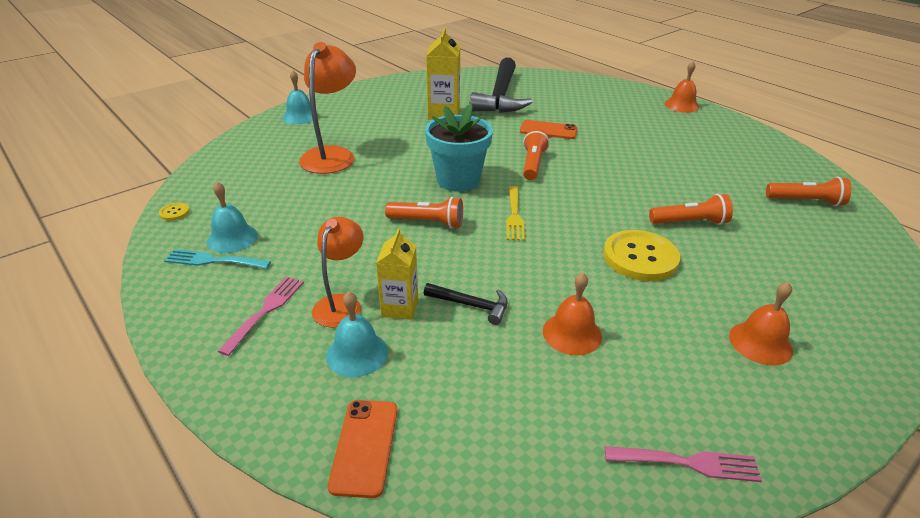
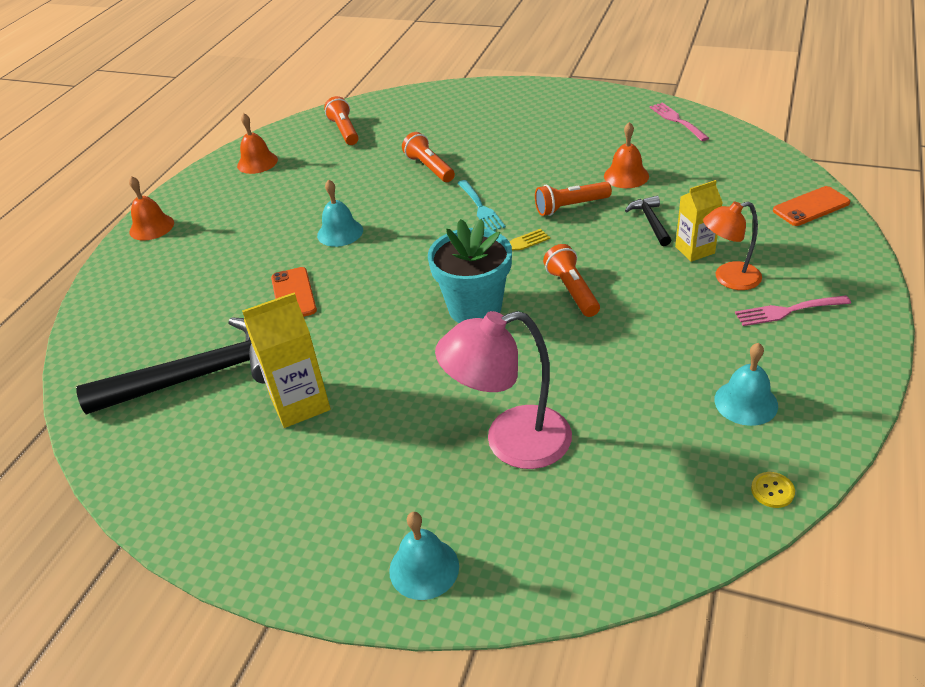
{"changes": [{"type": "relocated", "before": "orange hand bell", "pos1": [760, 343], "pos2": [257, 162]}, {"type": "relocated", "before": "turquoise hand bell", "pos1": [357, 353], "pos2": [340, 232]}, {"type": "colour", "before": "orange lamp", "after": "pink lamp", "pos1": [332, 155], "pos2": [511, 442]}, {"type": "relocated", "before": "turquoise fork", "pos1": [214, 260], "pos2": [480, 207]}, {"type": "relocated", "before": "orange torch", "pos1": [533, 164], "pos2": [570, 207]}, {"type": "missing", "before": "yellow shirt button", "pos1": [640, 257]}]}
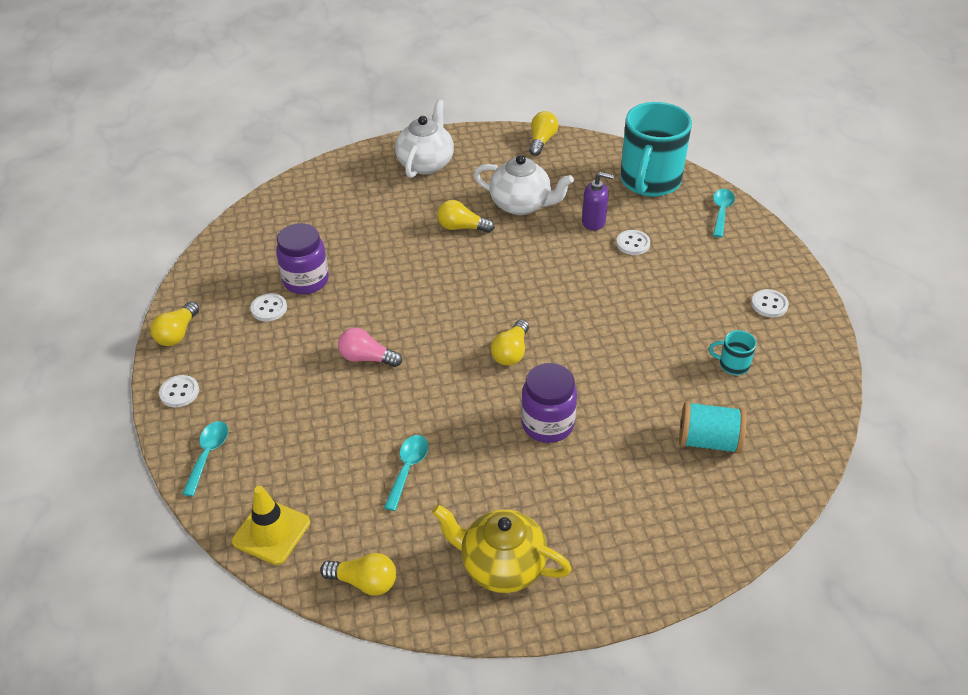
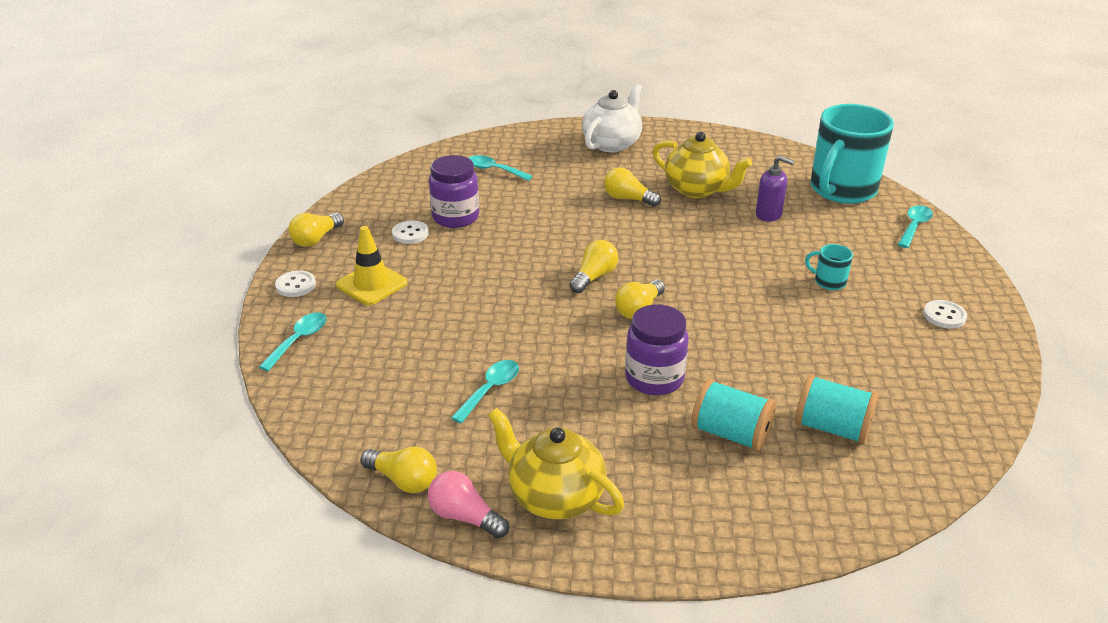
{"changes": [{"type": "relocated", "before": "yellow road cone", "pos1": [271, 532], "pos2": [371, 284]}, {"type": "relocated", "before": "pink bulb", "pos1": [367, 358], "pos2": [465, 517]}, {"type": "appeared", "after": "turquoise tablespoon", "pos2": [494, 170]}, {"type": "relocated", "before": "yellow bulb", "pos1": [542, 141], "pos2": [594, 277]}, {"type": "colour", "before": "snow-white tea pot", "after": "yellow tea pot", "pos1": [521, 205], "pos2": [697, 189]}, {"type": "appeared", "after": "turquoise bobbin", "pos2": [731, 434]}, {"type": "relocated", "before": "turquoise coffee mug", "pos1": [732, 365], "pos2": [828, 282]}, {"type": "missing", "before": "snow-white shirt button", "pos1": [633, 243]}]}
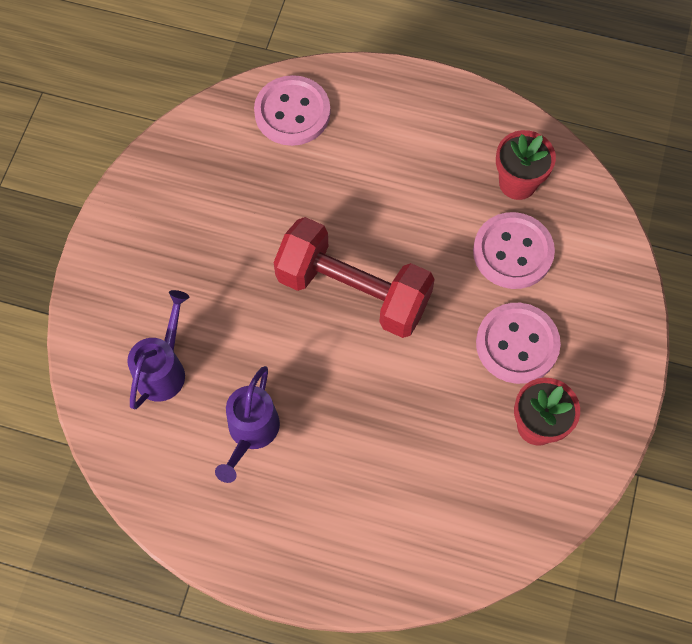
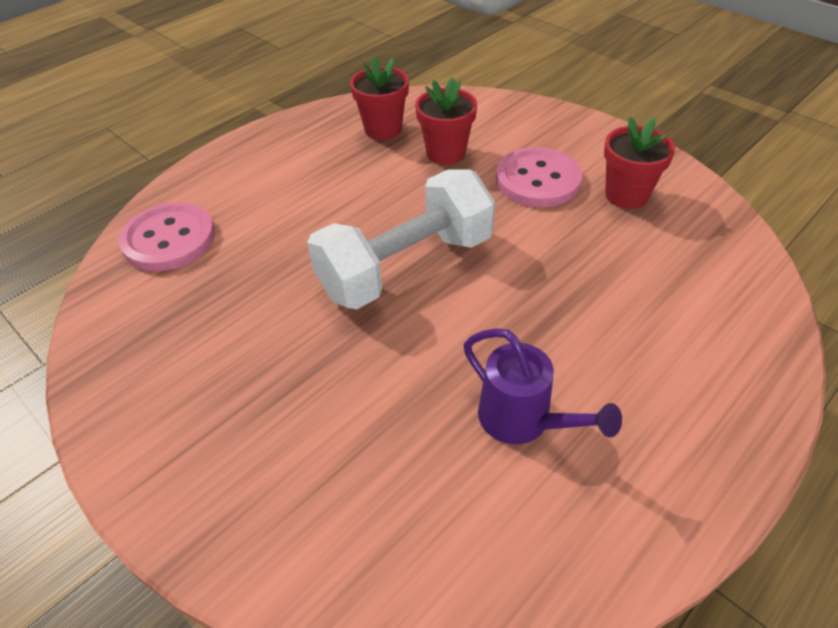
{"changes": [{"type": "colour", "before": "crimson free weight", "after": "snow-white free weight", "pos1": [353, 291], "pos2": [406, 266]}, {"type": "exchanged", "before": "pink shirt button", "after": "crimson potted plant", "pos1": [513, 252], "pos2": [446, 153]}, {"type": "missing", "before": "purple watering can", "pos1": [164, 369]}]}
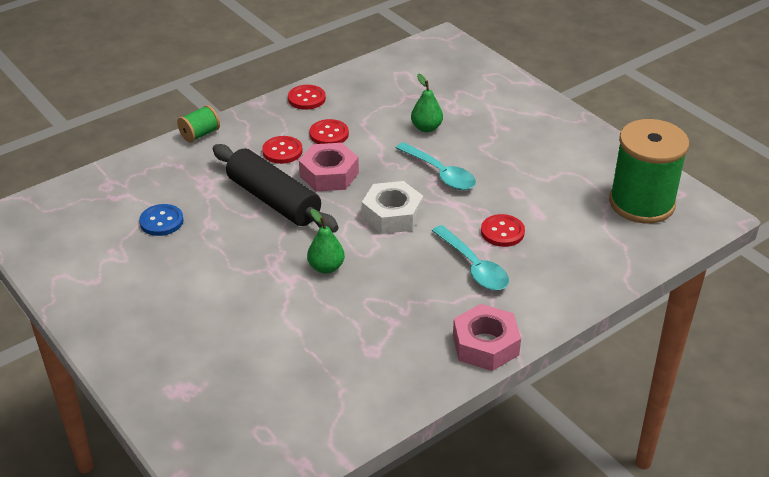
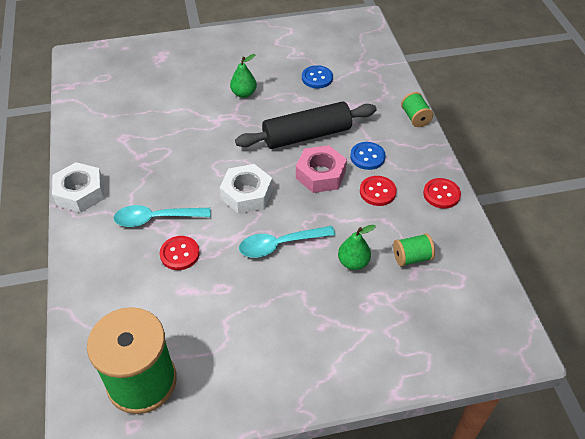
{"changes": [{"type": "colour", "before": "pink nut", "after": "snow-white nut", "pos1": [485, 345], "pos2": [80, 193]}, {"type": "relocated", "before": "green pear", "pos1": [326, 267], "pos2": [244, 94]}, {"type": "colour", "before": "crimson shirt button", "after": "cobalt shirt button", "pos1": [282, 151], "pos2": [367, 157]}, {"type": "appeared", "after": "green bobbin", "pos2": [411, 258]}]}
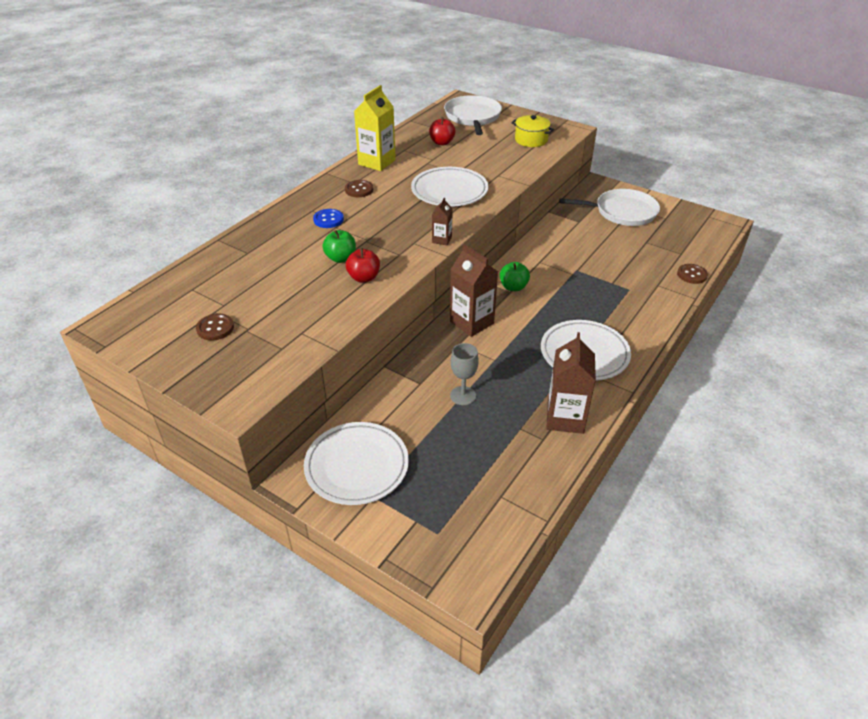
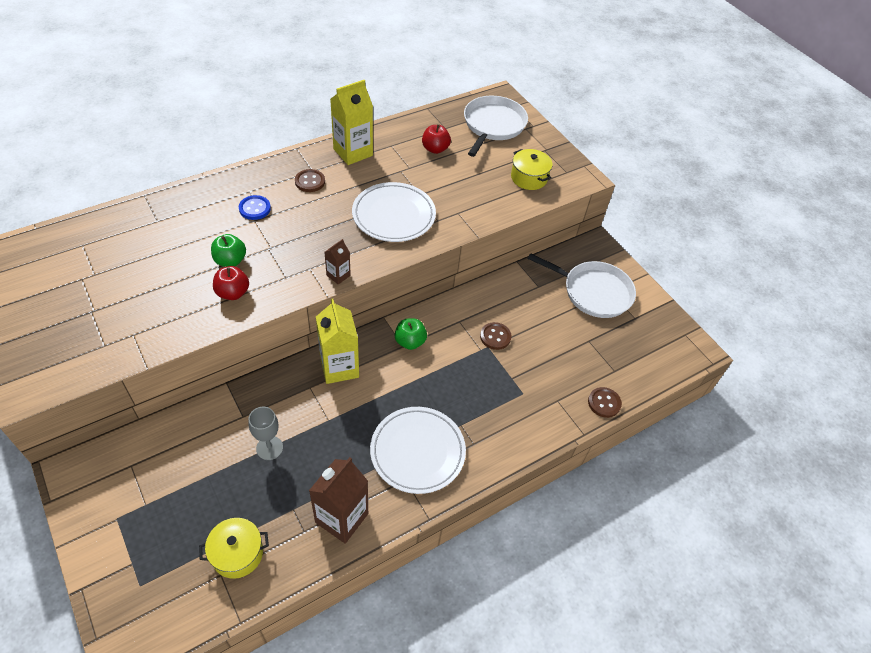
{"changes": [{"type": "appeared", "after": "yellow stockpot", "pos2": [237, 553]}, {"type": "colour", "before": "russet milk carton", "after": "yellow milk carton", "pos1": [471, 322], "pos2": [339, 367]}, {"type": "relocated", "before": "russet shirt button", "pos1": [215, 328], "pos2": [495, 337]}, {"type": "missing", "before": "snow-white dinner plate", "pos1": [357, 466]}]}
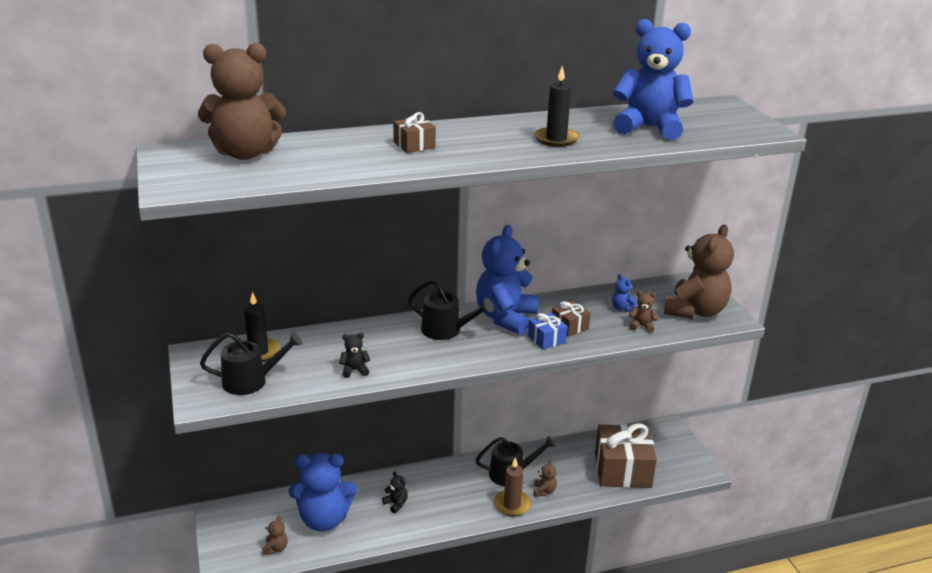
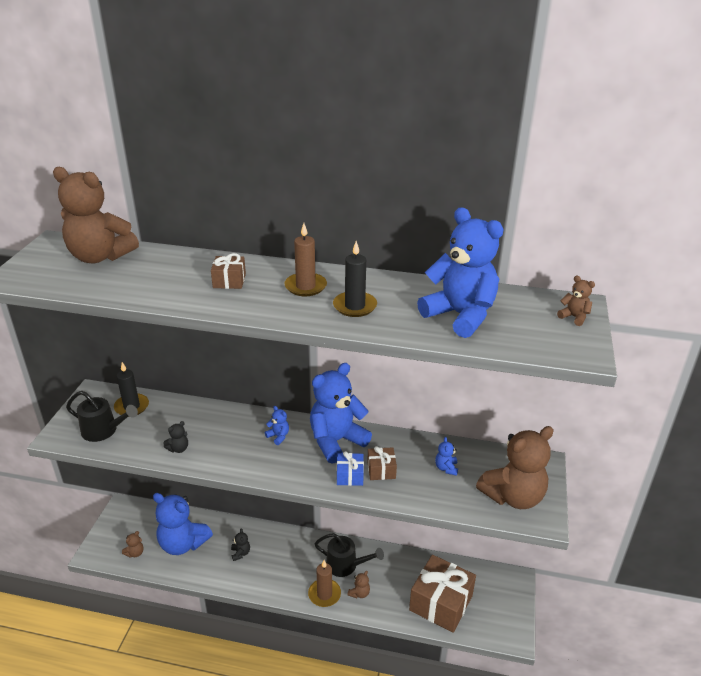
{"changes": [{"type": "spun", "before": "jet-black teddy", "pos1": [354, 370], "pos2": [178, 449], "turn": 120}, {"type": "exchanged", "before": "jet-black watering can", "after": "cobalt teddy", "pos1": [446, 330], "pos2": [278, 436]}, {"type": "appeared", "after": "russet pillar candle", "pos2": [305, 286]}, {"type": "relocated", "before": "russet teddy", "pos1": [641, 326], "pos2": [574, 317]}]}
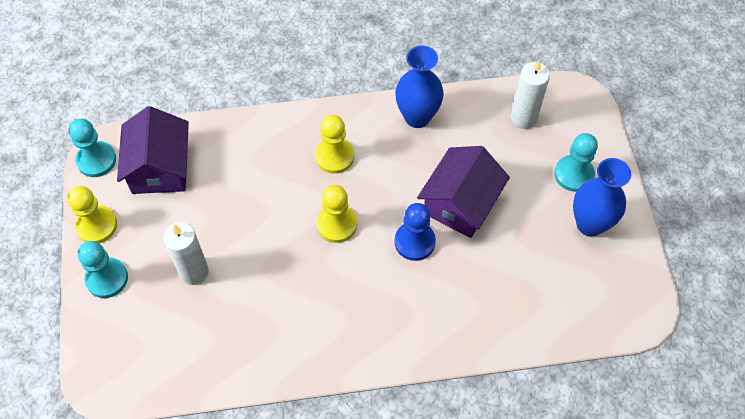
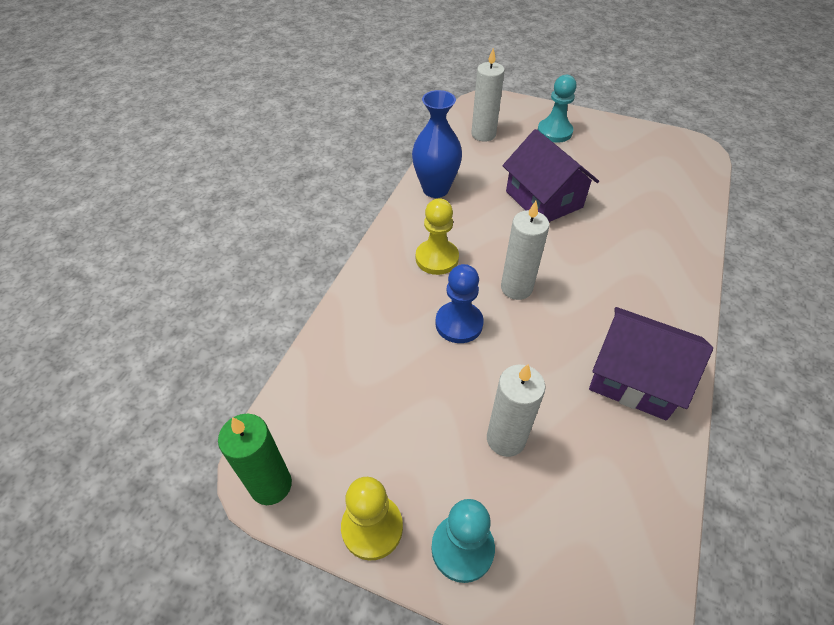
{"changes": [{"type": "exchanged", "before": "turquoise pawn", "after": "green pillar candle", "pos1": [96, 160], "pos2": [271, 485]}, {"type": "relocated", "before": "cobalt pawn", "pos1": [414, 242], "pos2": [459, 323]}, {"type": "exchanged", "before": "yellow pawn", "after": "snow-white pillar candle", "pos1": [337, 224], "pos2": [516, 288]}, {"type": "relocated", "before": "purple cottage", "pos1": [160, 167], "pos2": [634, 377]}, {"type": "missing", "before": "cobalt tall vase", "pos1": [590, 224]}]}
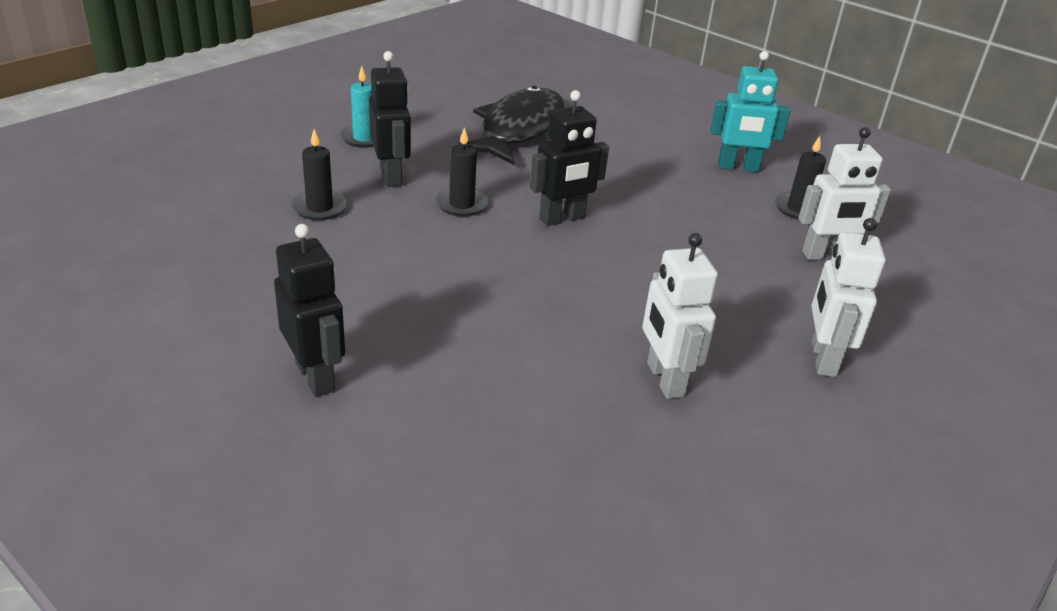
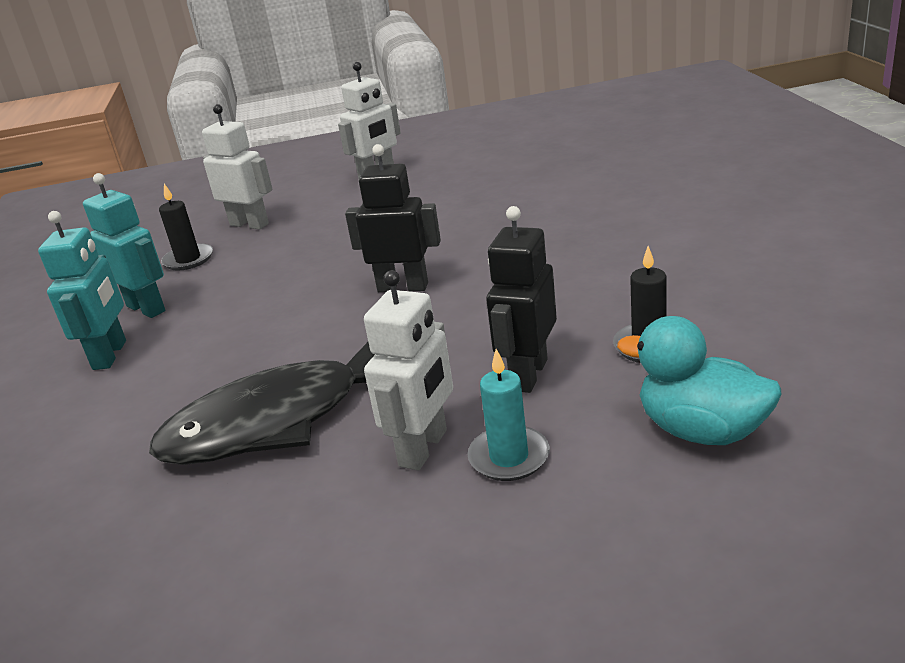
{"changes": [{"type": "appeared", "after": "turquoise toy robot", "pos2": [110, 355]}, {"type": "relocated", "before": "snow-white toy robot", "pos1": [664, 379], "pos2": [424, 448]}, {"type": "appeared", "after": "turquoise toy duck", "pos2": [701, 430]}, {"type": "missing", "before": "jet-black toy robot", "pos1": [316, 376]}, {"type": "missing", "before": "jet-black pillar candle", "pos1": [461, 204]}]}
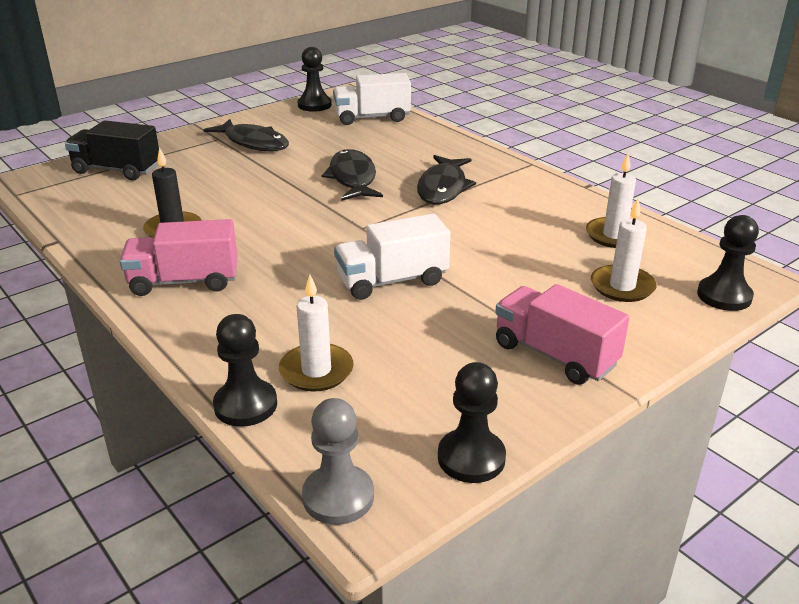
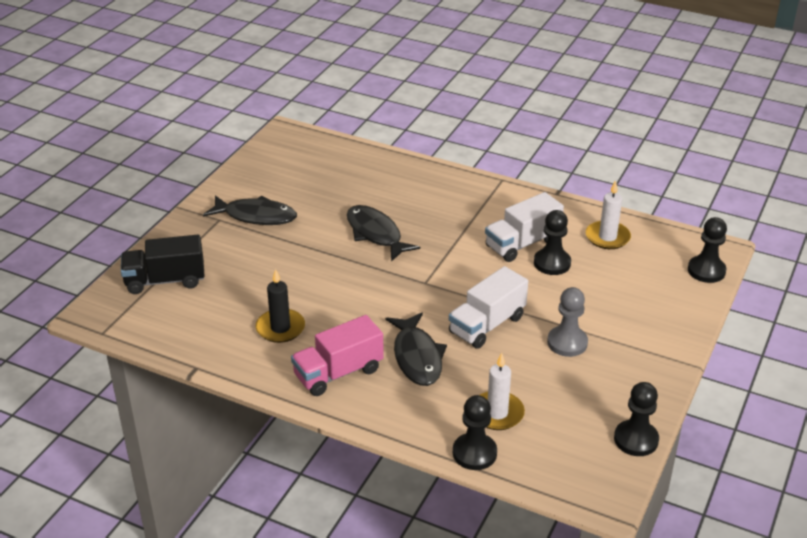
{"changes": [{"type": "relocated", "before": "jet-black toy fish", "pos1": [443, 188], "pos2": [417, 357]}, {"type": "relocated", "before": "snow-white lorry", "pos1": [372, 118], "pos2": [522, 244]}, {"type": "relocated", "before": "jet-black pawn", "pos1": [314, 105], "pos2": [552, 263]}, {"type": "relocated", "before": "grey pawn", "pos1": [338, 497], "pos2": [567, 343]}, {"type": "missing", "before": "pink lorry", "pos1": [555, 355]}, {"type": "missing", "before": "snow-white pillar candle", "pos1": [622, 286]}]}
